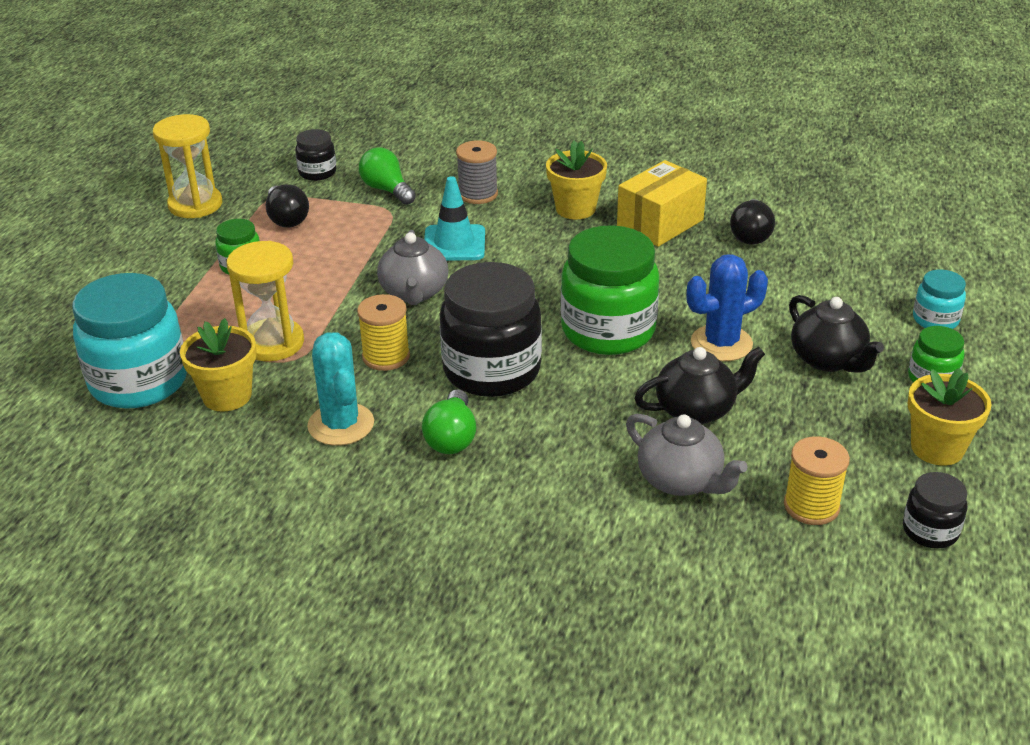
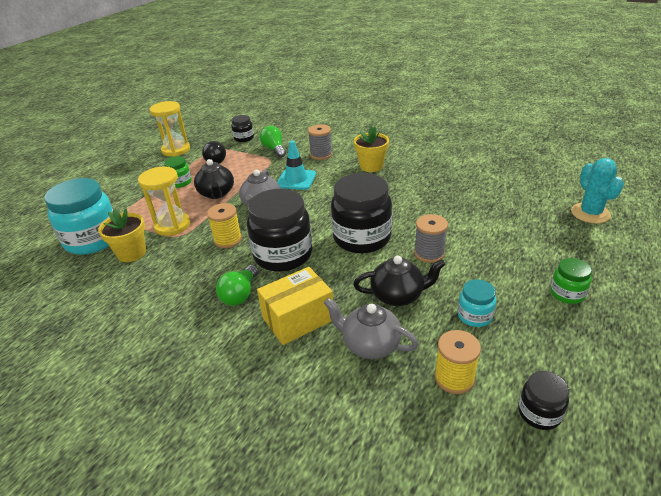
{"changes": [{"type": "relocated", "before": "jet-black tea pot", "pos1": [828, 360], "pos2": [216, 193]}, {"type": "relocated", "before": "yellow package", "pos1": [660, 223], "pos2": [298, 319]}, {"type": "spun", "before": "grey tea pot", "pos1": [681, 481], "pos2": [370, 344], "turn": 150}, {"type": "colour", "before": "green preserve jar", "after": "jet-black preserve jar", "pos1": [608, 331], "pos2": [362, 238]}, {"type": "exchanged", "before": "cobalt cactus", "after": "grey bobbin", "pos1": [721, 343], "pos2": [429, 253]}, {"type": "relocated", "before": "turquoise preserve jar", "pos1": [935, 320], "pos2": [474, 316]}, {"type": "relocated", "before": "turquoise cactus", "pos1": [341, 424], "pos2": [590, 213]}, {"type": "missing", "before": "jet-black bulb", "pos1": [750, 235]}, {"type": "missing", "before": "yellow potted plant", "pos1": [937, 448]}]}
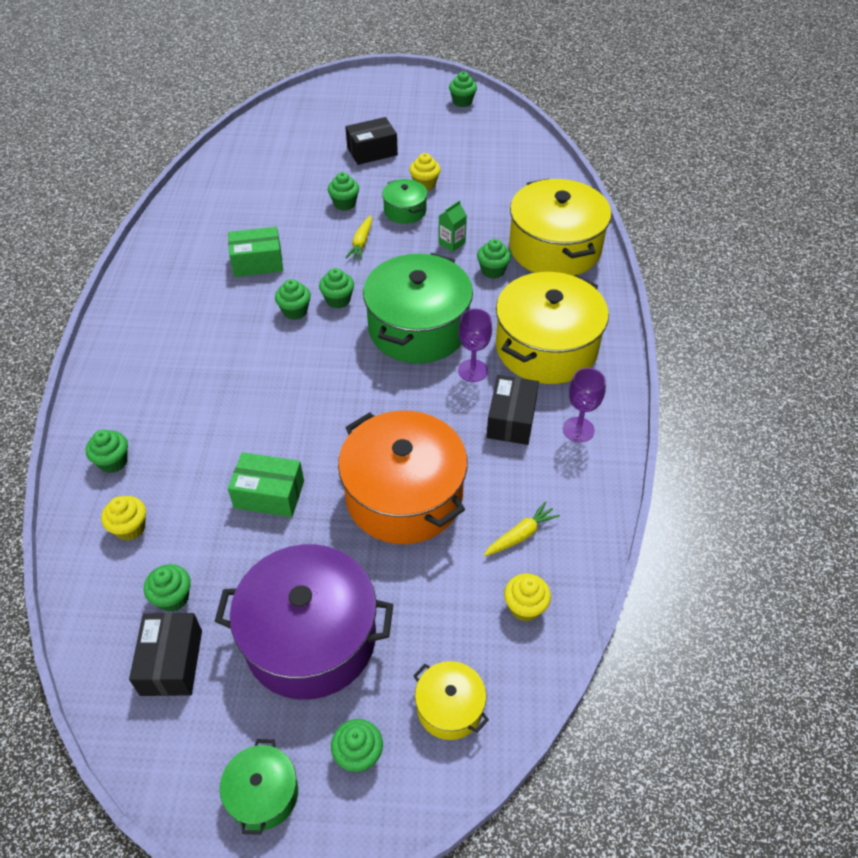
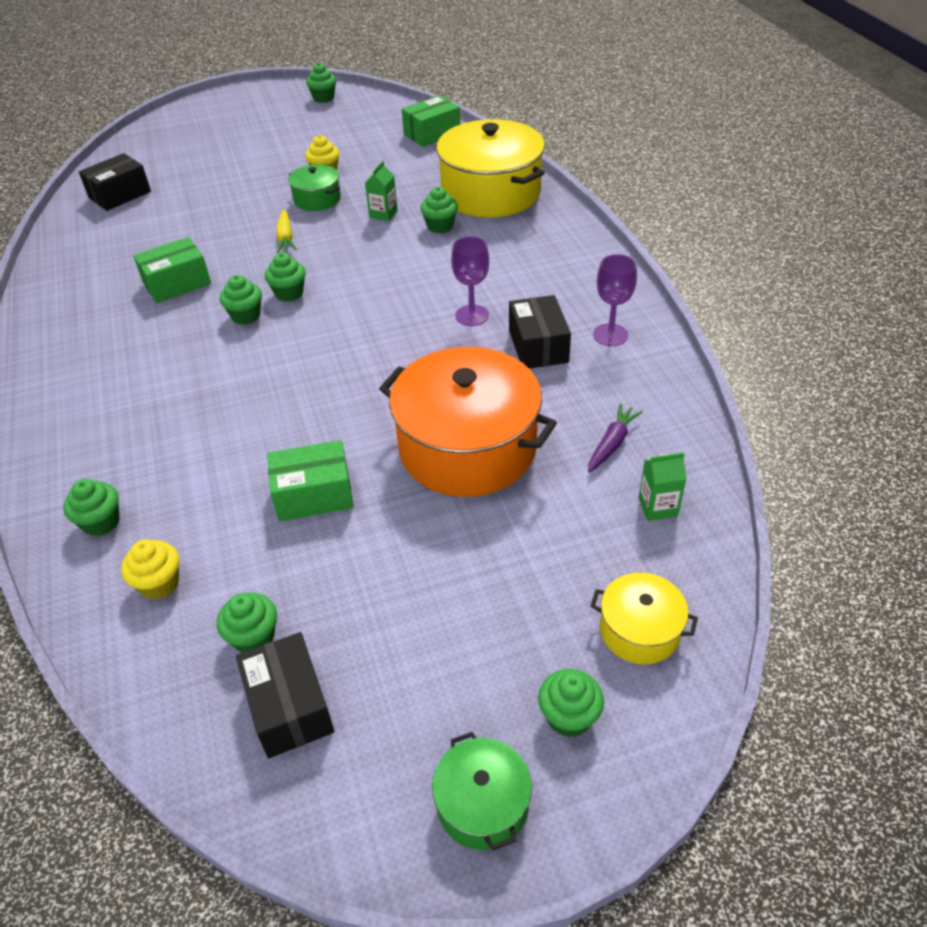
{"changes": [{"type": "relocated", "before": "jet-black package", "pos1": [372, 151], "pos2": [120, 195]}, {"type": "appeared", "after": "green package", "pos2": [432, 134]}, {"type": "colour", "before": "yellow carrot", "after": "purple carrot", "pos1": [521, 535], "pos2": [612, 443]}, {"type": "exchanged", "before": "yellow muffin", "after": "green milk carton", "pos1": [525, 607], "pos2": [657, 507]}, {"type": "missing", "before": "purple stockpot", "pos1": [310, 638]}, {"type": "missing", "before": "green muffin", "pos1": [344, 203]}, {"type": "missing", "before": "green stockpot", "pos1": [418, 328]}, {"type": "missing", "before": "yellow stockpot", "pos1": [546, 347]}]}
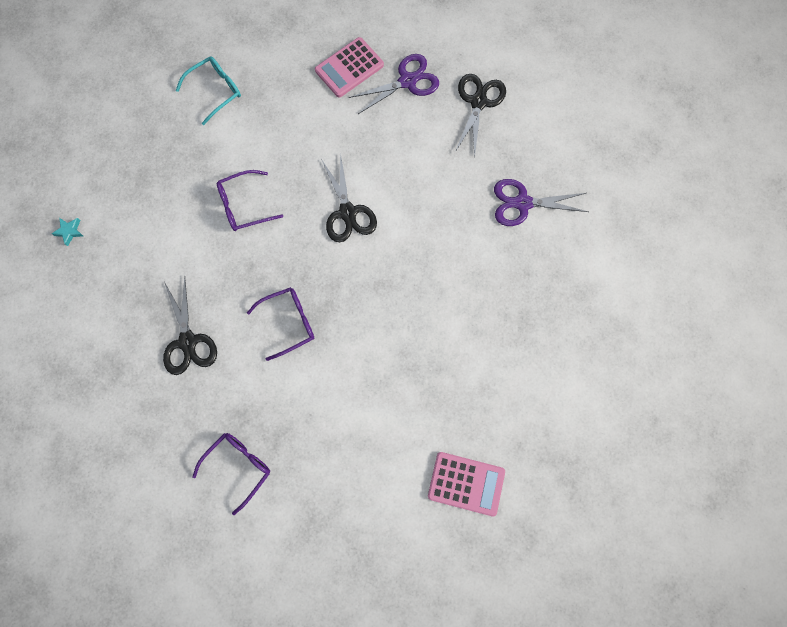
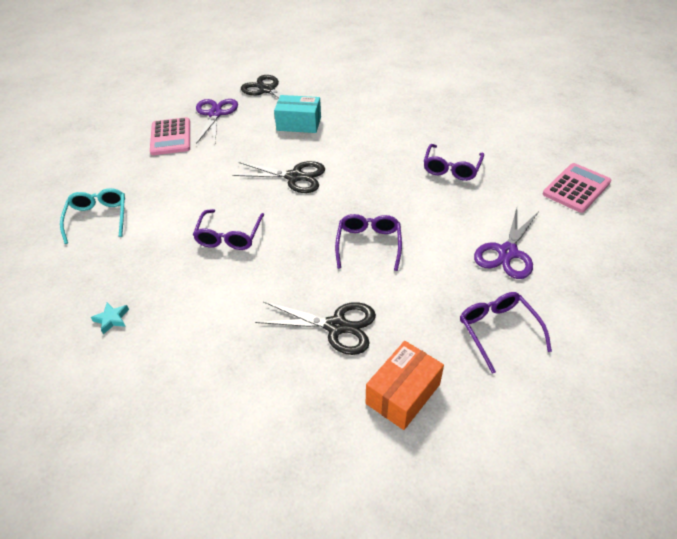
{"changes": [{"type": "relocated", "before": "turquoise five-pointed star", "pos1": [69, 231], "pos2": [112, 319]}, {"type": "appeared", "after": "turquoise package", "pos2": [299, 124]}, {"type": "appeared", "after": "orange package", "pos2": [403, 394]}, {"type": "appeared", "after": "purple eyeglasses", "pos2": [451, 168]}, {"type": "relocated", "before": "purple shears", "pos1": [522, 203], "pos2": [507, 252]}]}
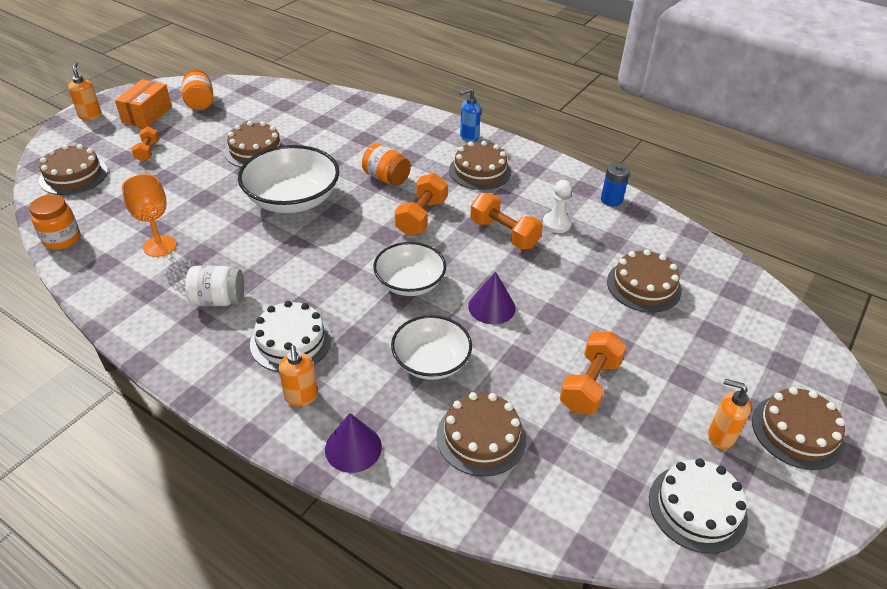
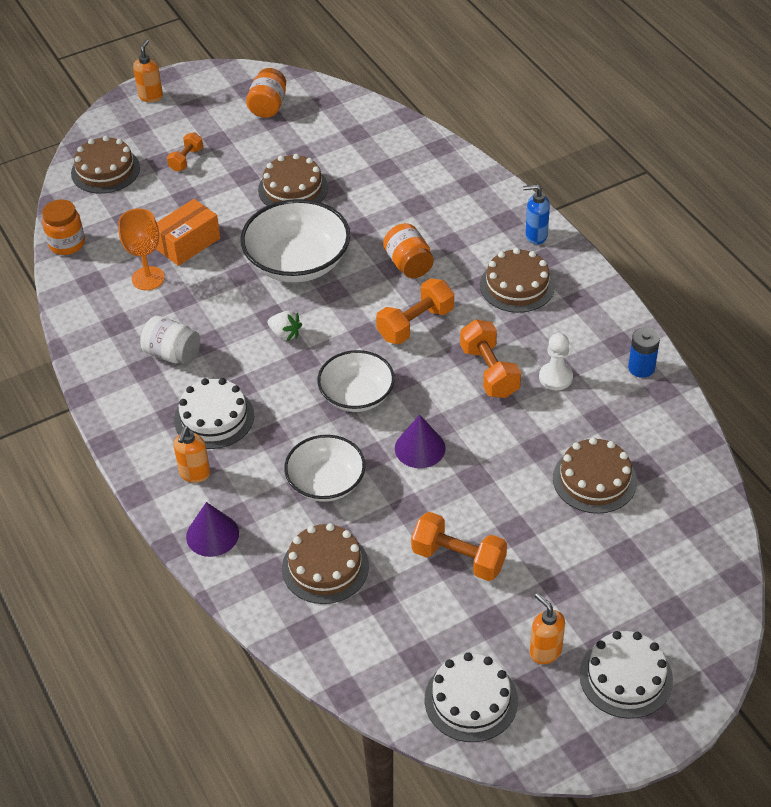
{"changes": [{"type": "relocated", "before": "orange package", "pos1": [147, 115], "pos2": [188, 243]}, {"type": "appeared", "after": "snow-white strawberry", "pos2": [285, 334]}, {"type": "spun", "before": "orange free weight", "pos1": [590, 385], "pos2": [458, 559], "turn": 60}, {"type": "colour", "before": "russet gateau", "after": "snow-white gateau", "pos1": [797, 431], "pos2": [626, 677]}]}
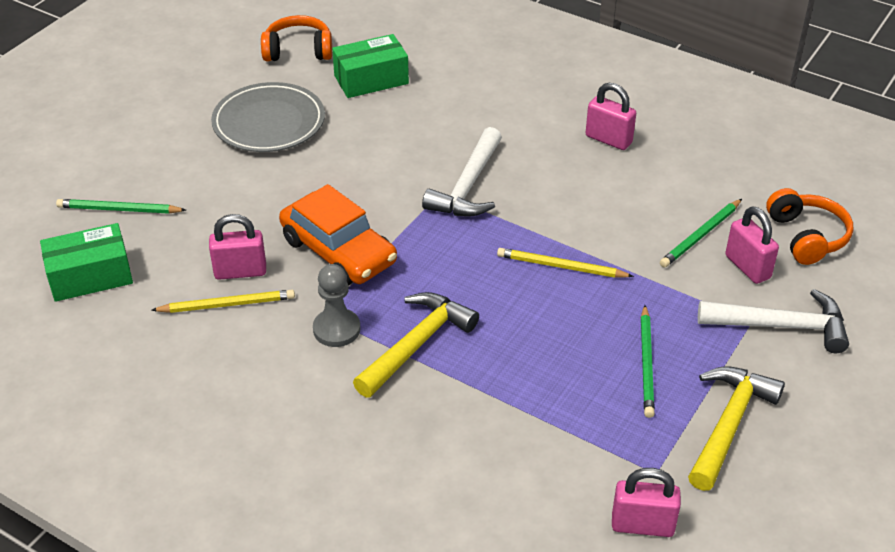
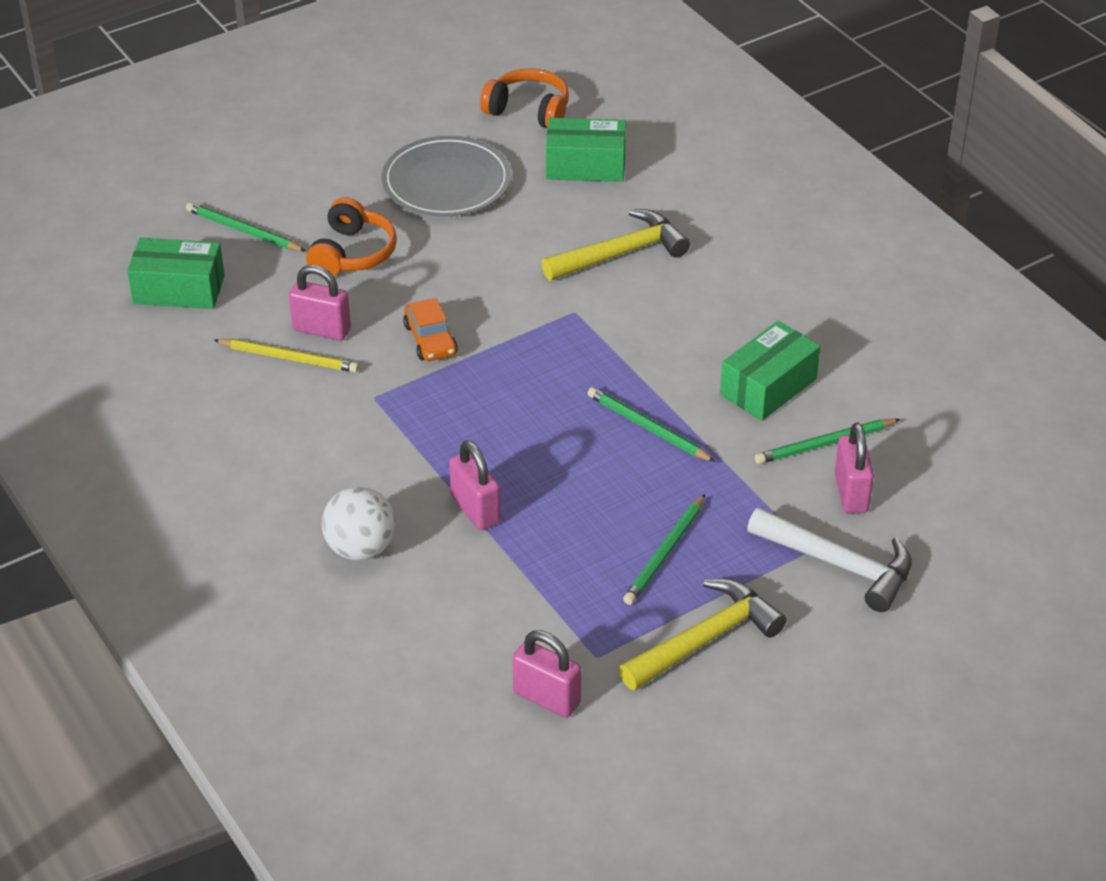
{"changes": [{"type": "relocated", "before": "orange headset", "pos1": [806, 236], "pos2": [352, 253]}, {"type": "appeared", "after": "snow-white play ball", "pos2": [361, 548]}, {"type": "size", "before": "orange car", "pos1": [339, 251], "pos2": [430, 339], "scale": 0.56}, {"type": "relocated", "before": "pink padlock", "pos1": [608, 139], "pos2": [475, 510]}, {"type": "relocated", "before": "yellow carpenter's hammer", "pos1": [416, 345], "pos2": [620, 253]}, {"type": "colour", "before": "yellow wooden pencil", "after": "green wooden pencil", "pos1": [561, 267], "pos2": [648, 428]}, {"type": "appeared", "after": "green package", "pos2": [768, 386]}, {"type": "missing", "before": "grey pawn", "pos1": [336, 329]}, {"type": "missing", "before": "snow-white carpenter's hammer", "pos1": [468, 186]}]}
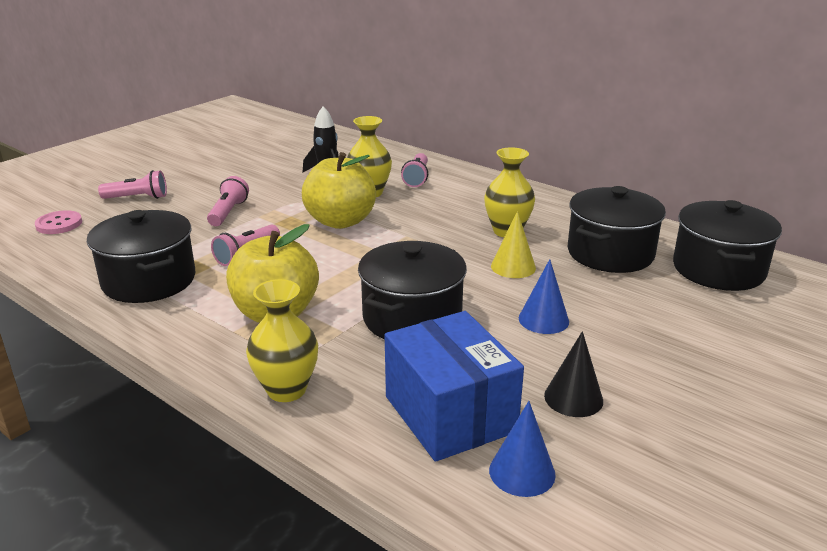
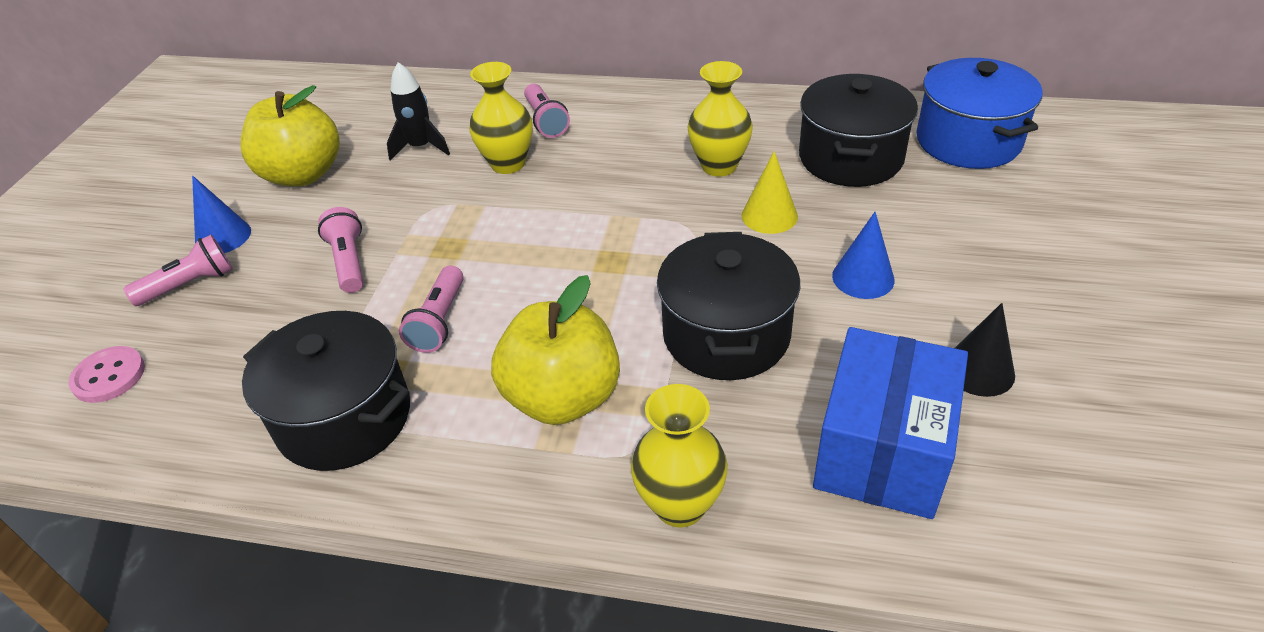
{"changes": [{"type": "relocated", "before": "cobalt solid cone", "pos1": [522, 472], "pos2": [223, 237]}, {"type": "relocated", "before": "yellow toy apple", "pos1": [340, 221], "pos2": [303, 174]}, {"type": "spun", "before": "cobalt package", "pos1": [450, 414], "pos2": [882, 450], "turn": 75}, {"type": "colour", "before": "jet-black stockpot", "after": "cobalt stockpot", "pos1": [718, 269], "pos2": [968, 141]}]}
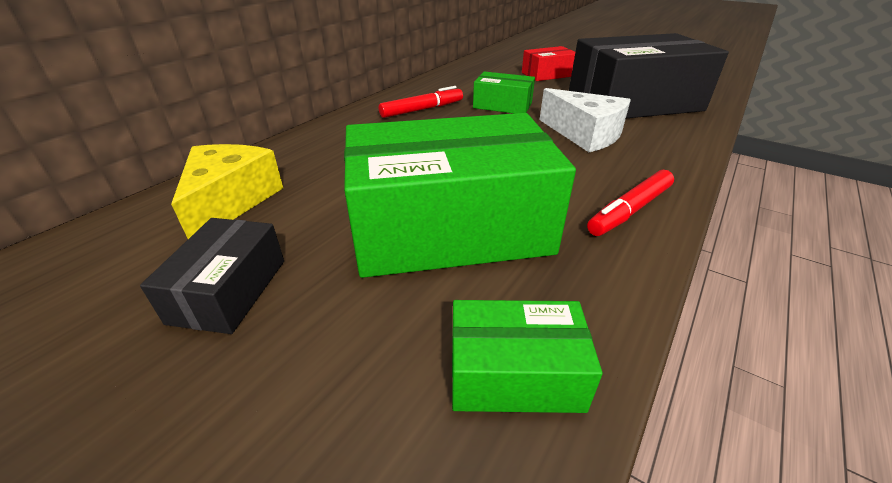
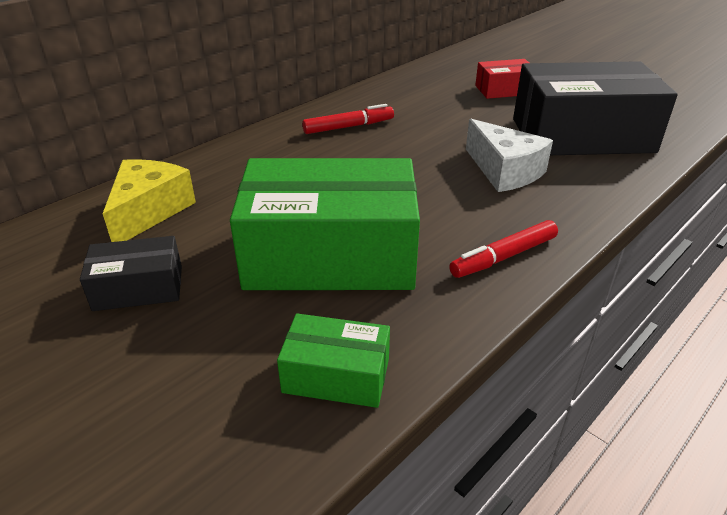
{"changes": [{"type": "spun", "before": "jet-black package", "pos1": [229, 290], "pos2": [138, 288], "turn": 60}, {"type": "missing", "before": "green package", "pos1": [502, 105]}]}
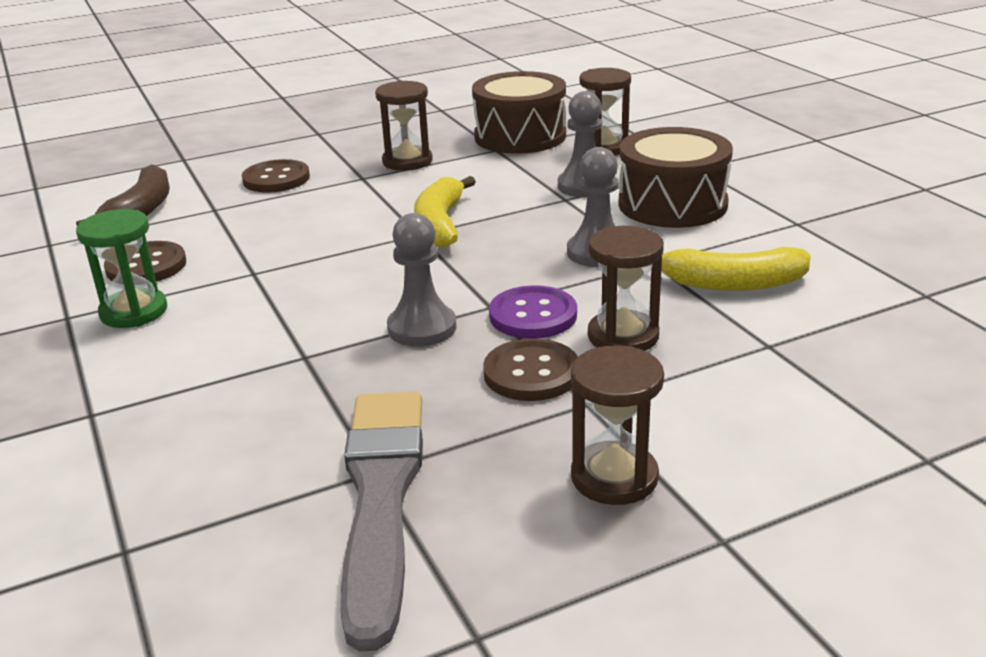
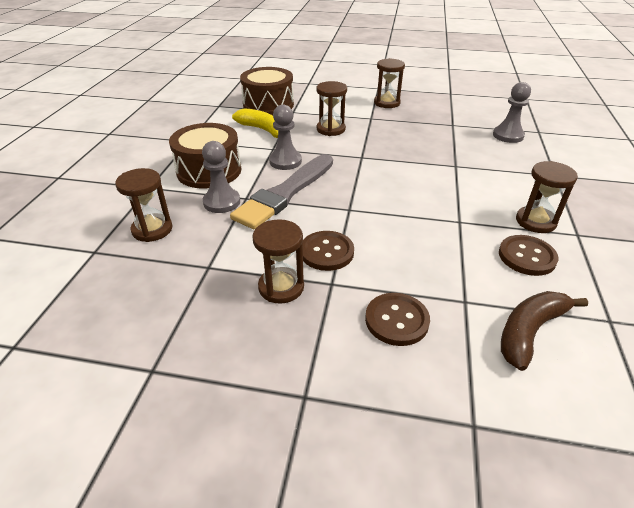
{"changes": [{"type": "relocated", "before": "grey brush", "pos1": [381, 498], "pos2": [285, 193]}, {"type": "relocated", "before": "russet drum", "pos1": [520, 136], "pos2": [268, 104]}, {"type": "relocated", "before": "russet shirt button", "pos1": [531, 373], "pos2": [327, 252]}, {"type": "relocated", "before": "grey pawn", "pos1": [422, 328], "pos2": [508, 135]}, {"type": "colour", "before": "green hourglass", "after": "russet hourglass", "pos1": [134, 312], "pos2": [535, 221]}, {"type": "missing", "before": "yellow banana", "pos1": [440, 224]}, {"type": "missing", "before": "purple shirt button", "pos1": [533, 315]}]}
